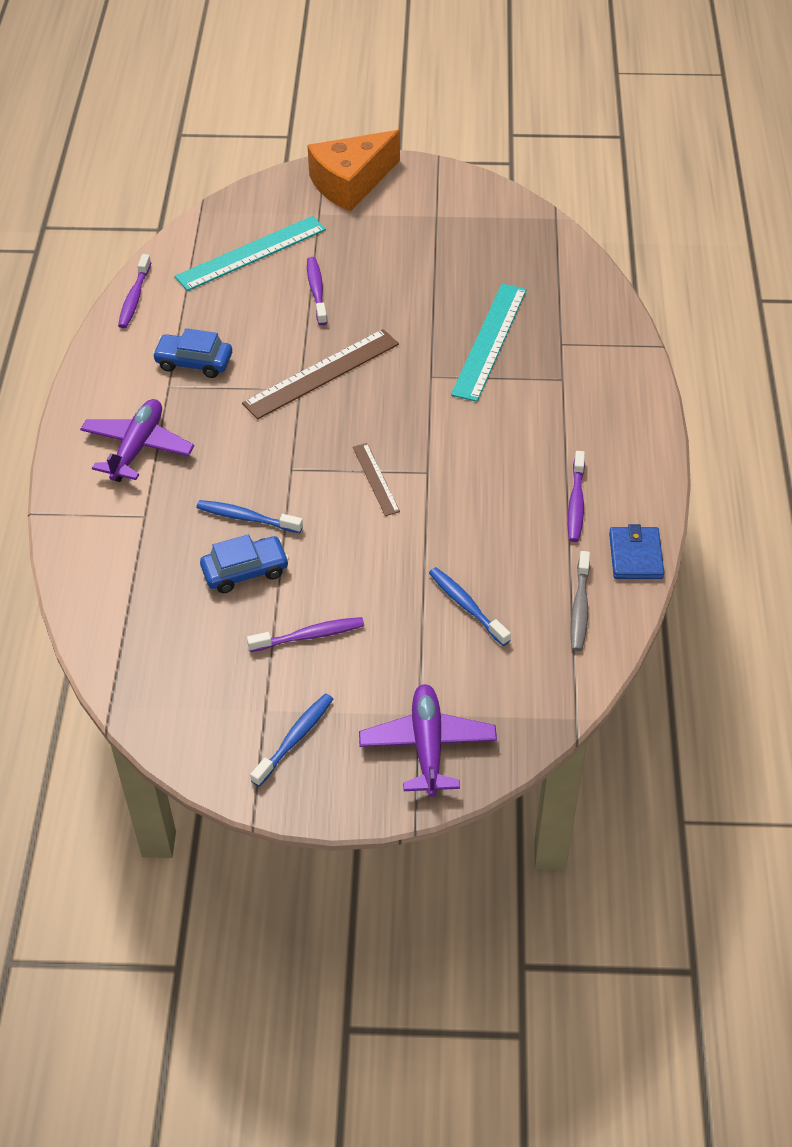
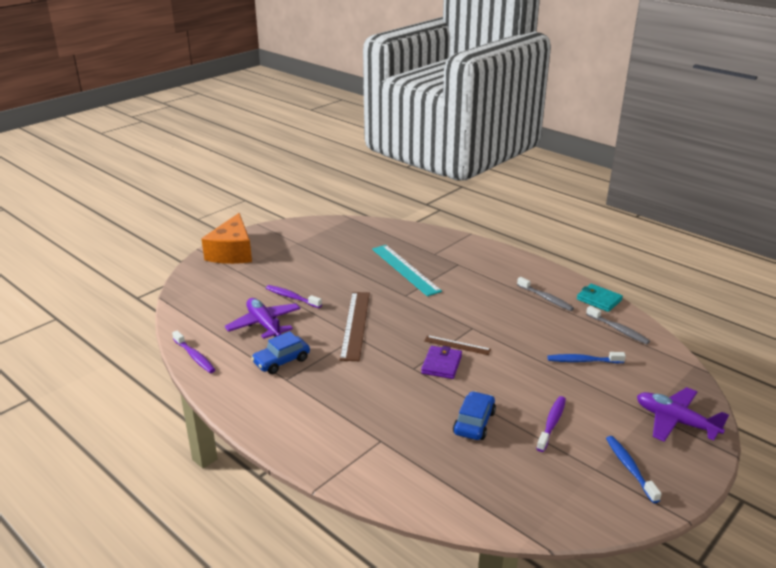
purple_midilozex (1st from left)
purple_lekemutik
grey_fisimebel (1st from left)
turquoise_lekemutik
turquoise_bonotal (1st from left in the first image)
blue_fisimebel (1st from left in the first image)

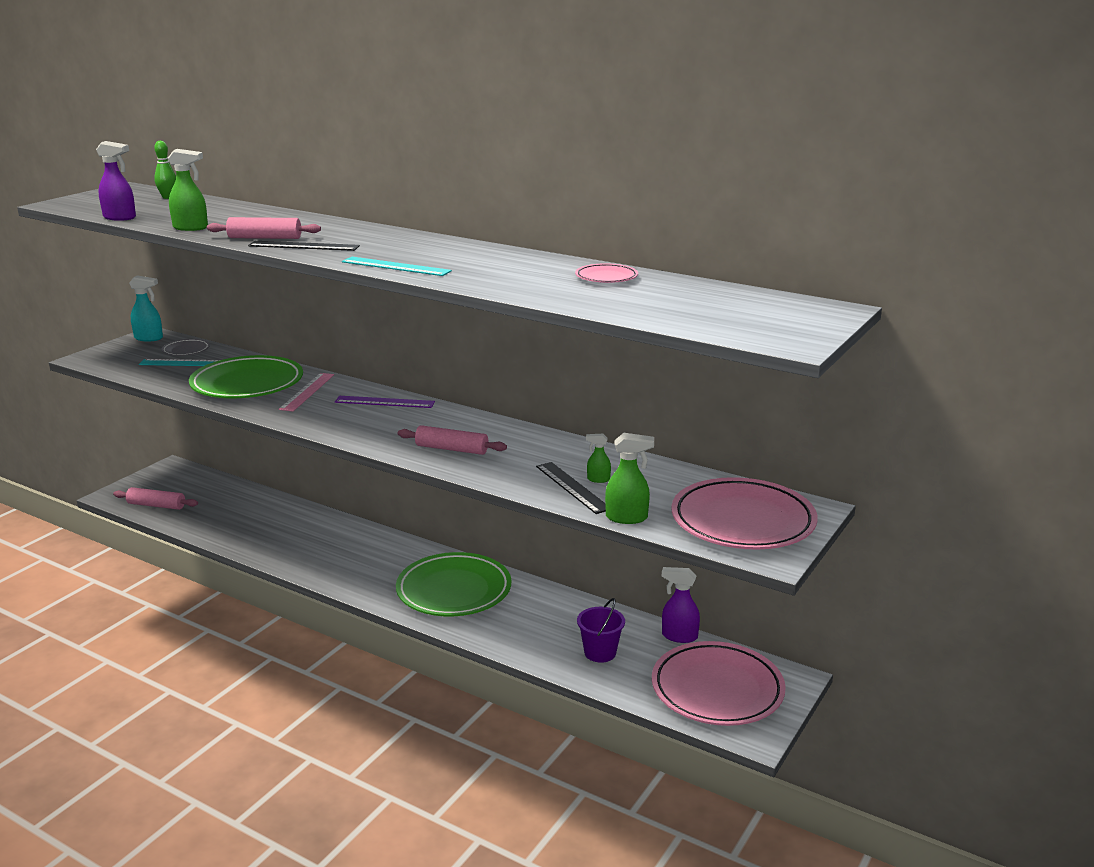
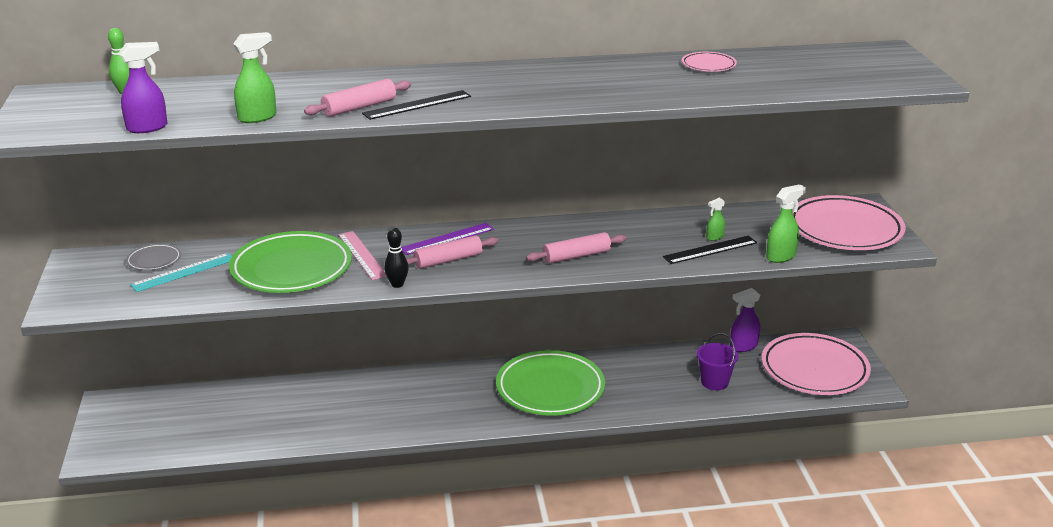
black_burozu
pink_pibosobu (2nd from left)
black_bonotal (2nd from left)
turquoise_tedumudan
turquoise_bonotal (2nd from left in the first image)

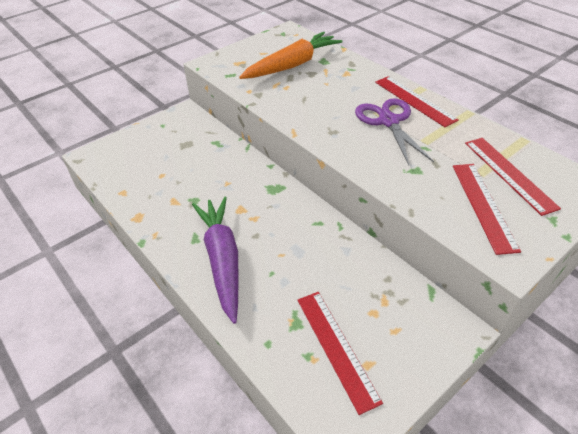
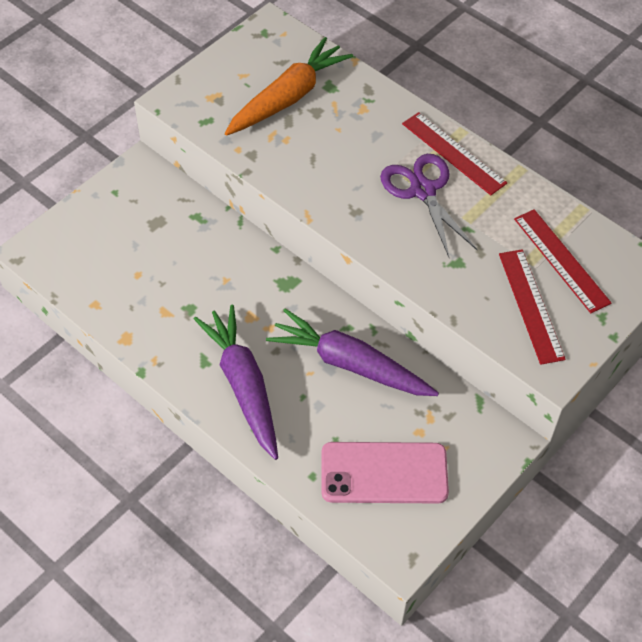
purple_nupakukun (2nd from left)
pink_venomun

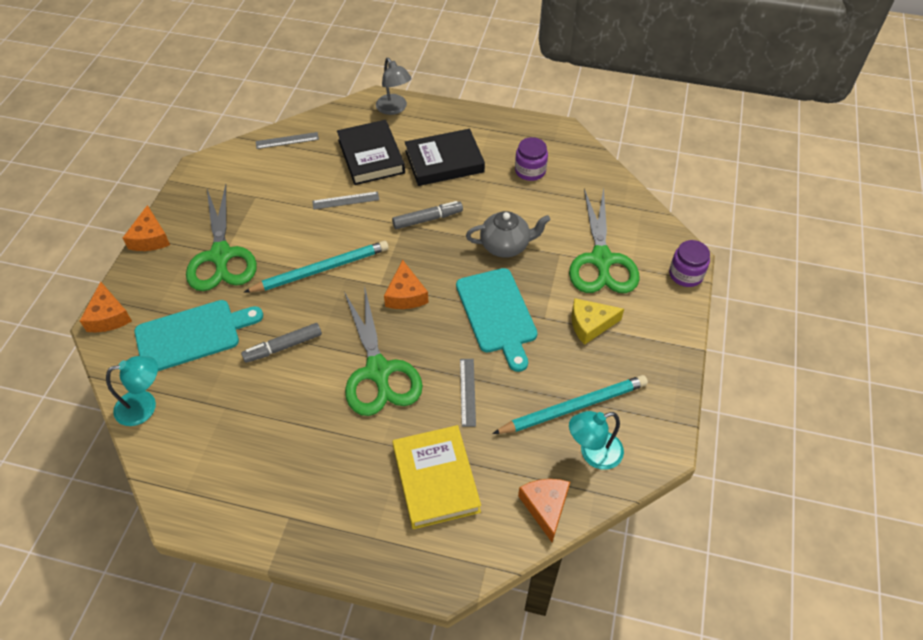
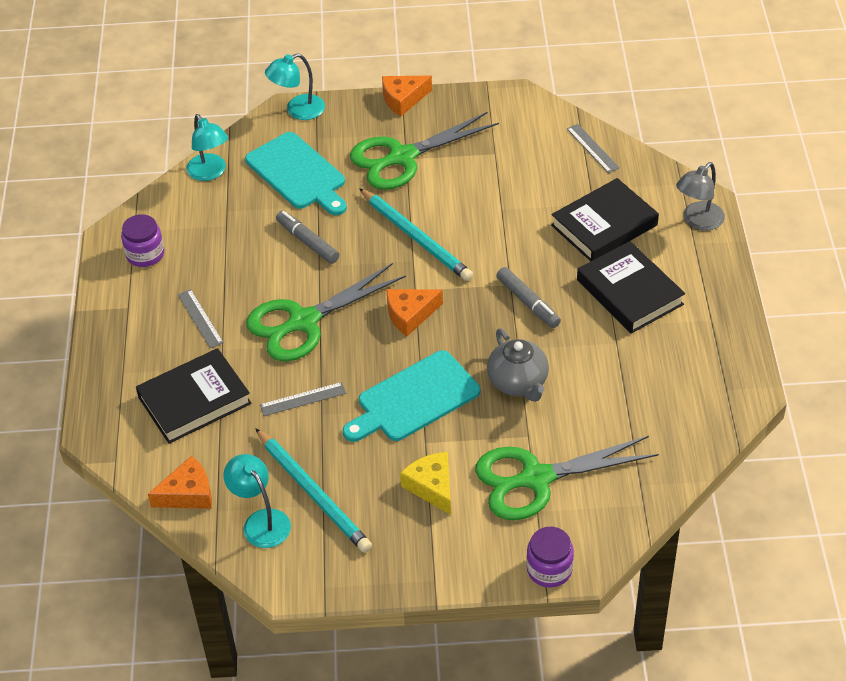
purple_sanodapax (1st from left)
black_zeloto (1st from left)
grey_bonotal (1st from left)
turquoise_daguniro (3rd from left)

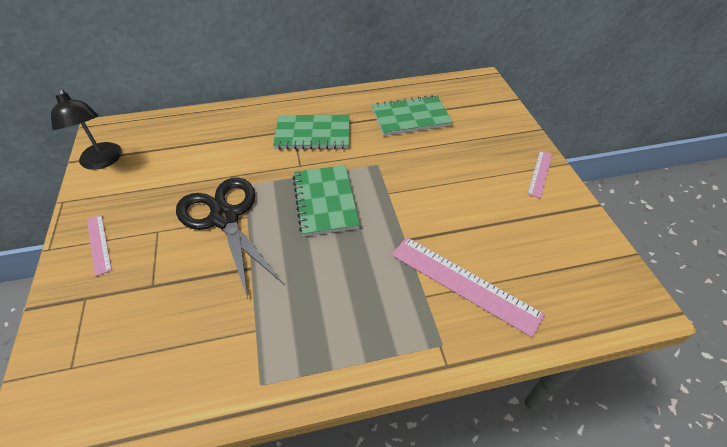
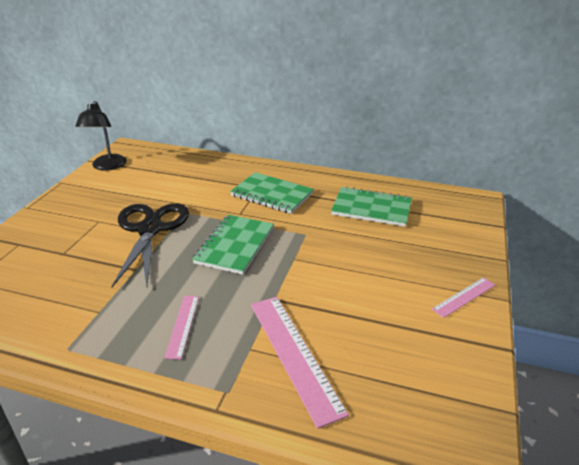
pink_bonotal (1st from left)

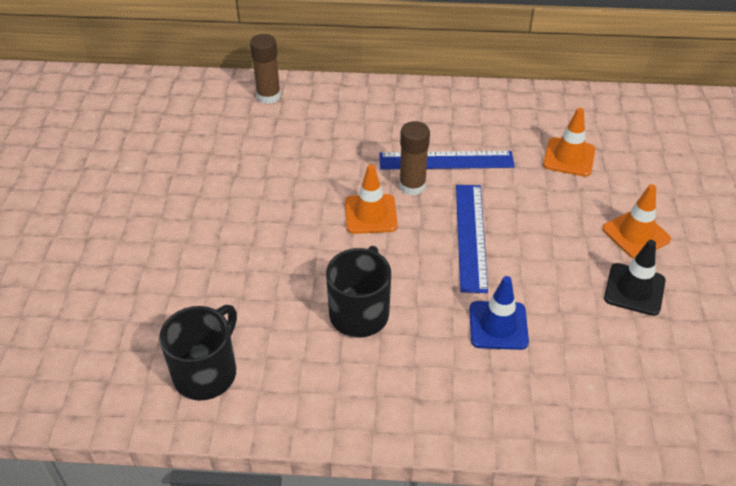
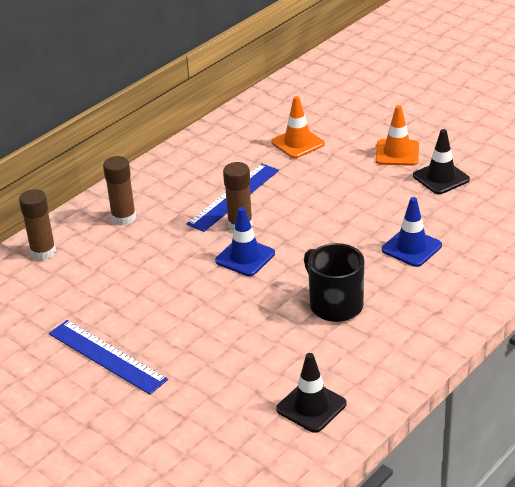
blue_bonotal (1st from left)
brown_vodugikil (2nd from left)
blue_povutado (1st from left)
black_povutado (1st from left)

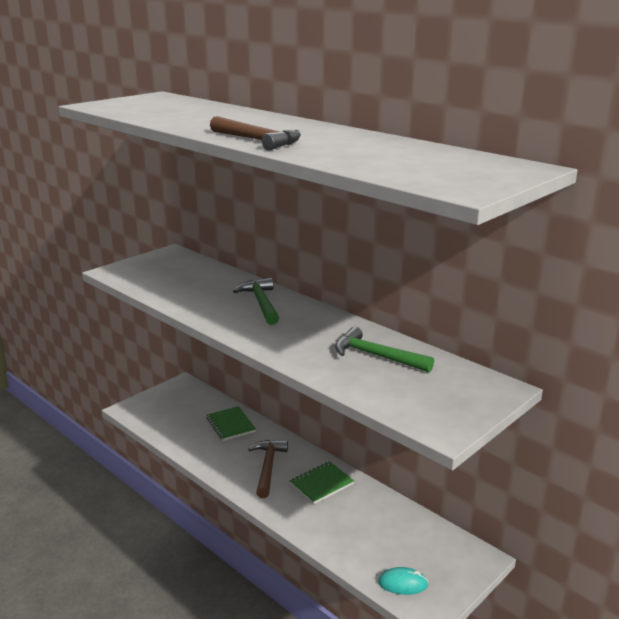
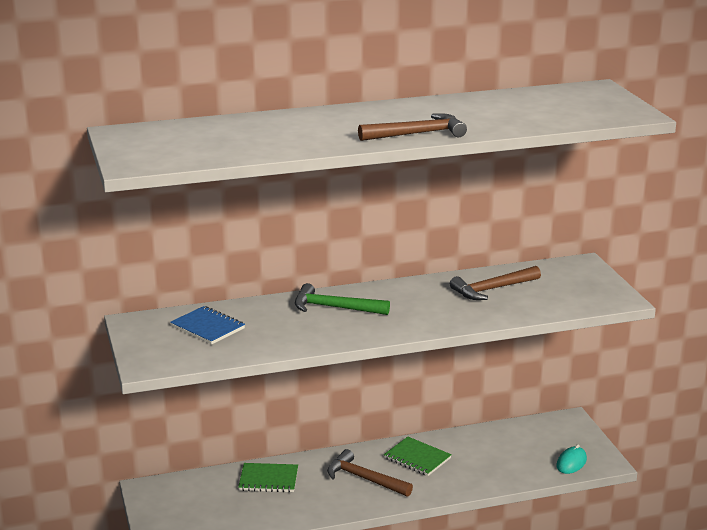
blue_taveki
green_taveki (2nd from left)
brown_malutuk (3rd from left)

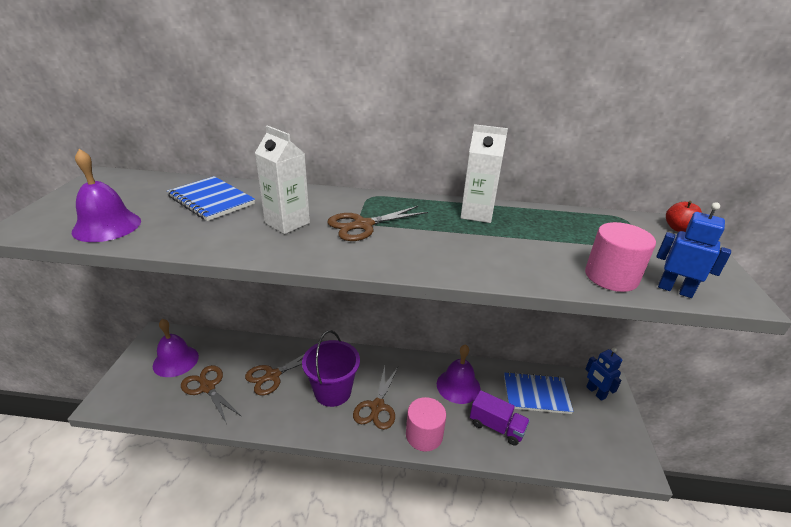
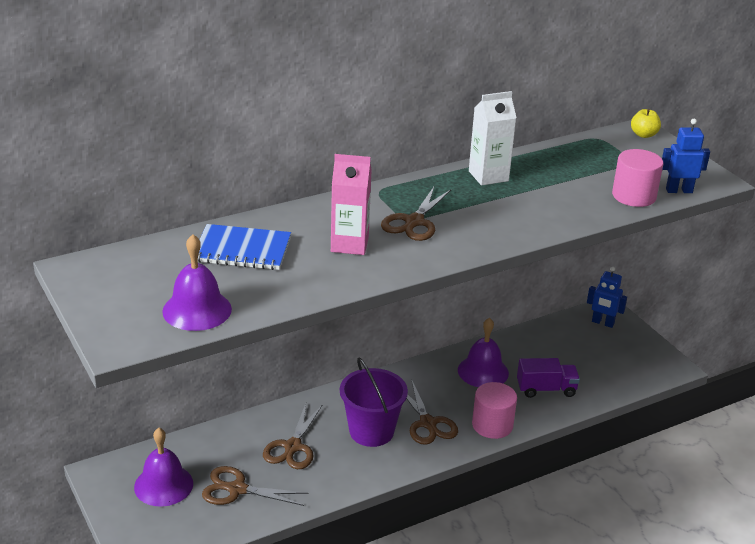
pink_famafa
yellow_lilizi
blue_taveki (2nd from left in the first image)

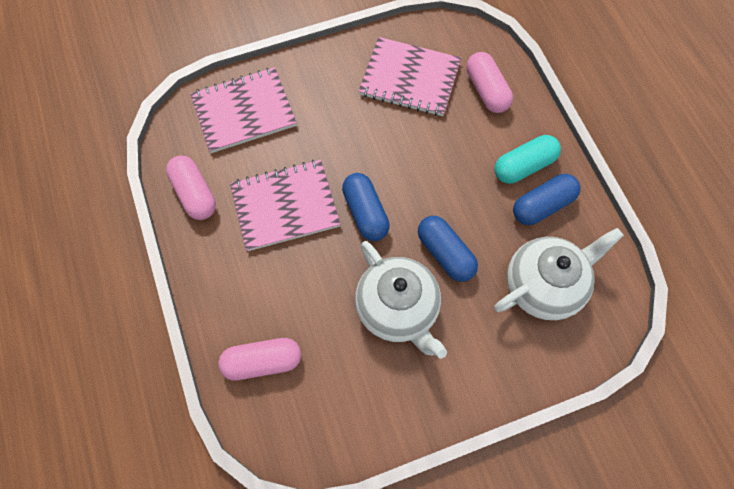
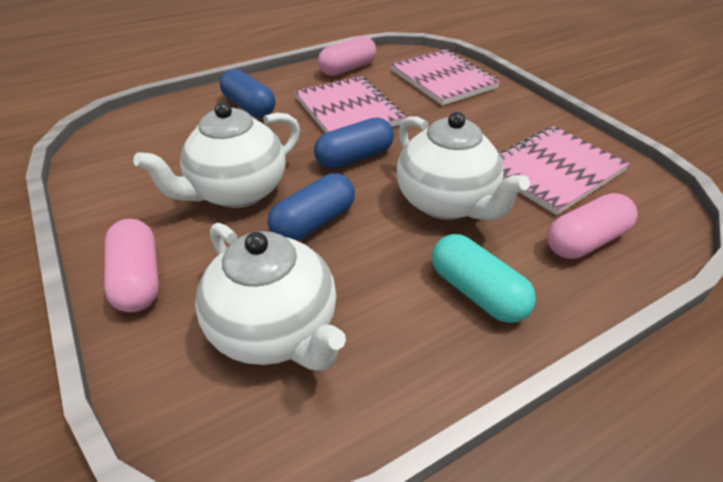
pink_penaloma (1st from left)
blue_penaloma (1st from left)
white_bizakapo (3rd from left)
pink_taveki (3rd from left)

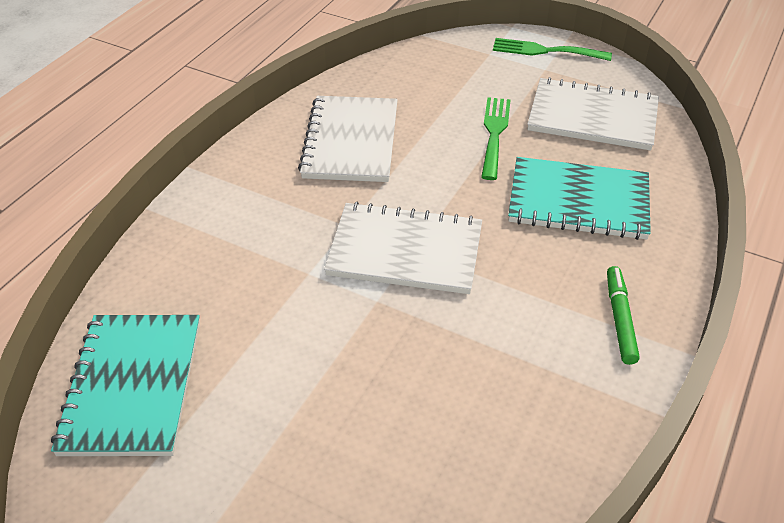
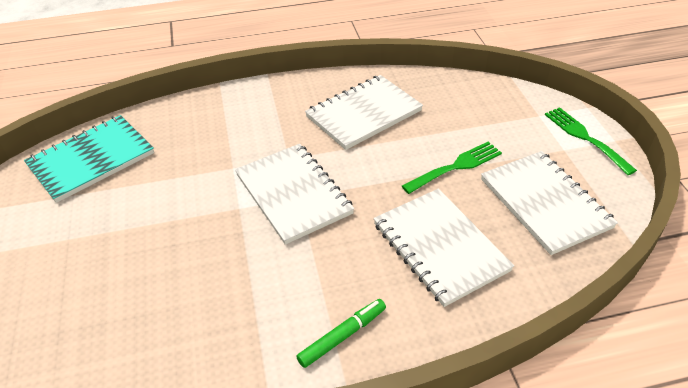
white_taveki (3rd from left)

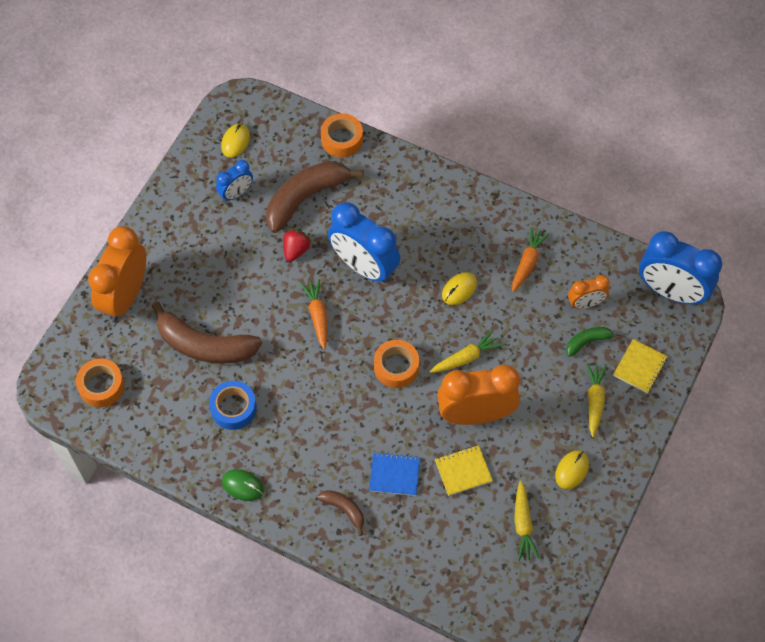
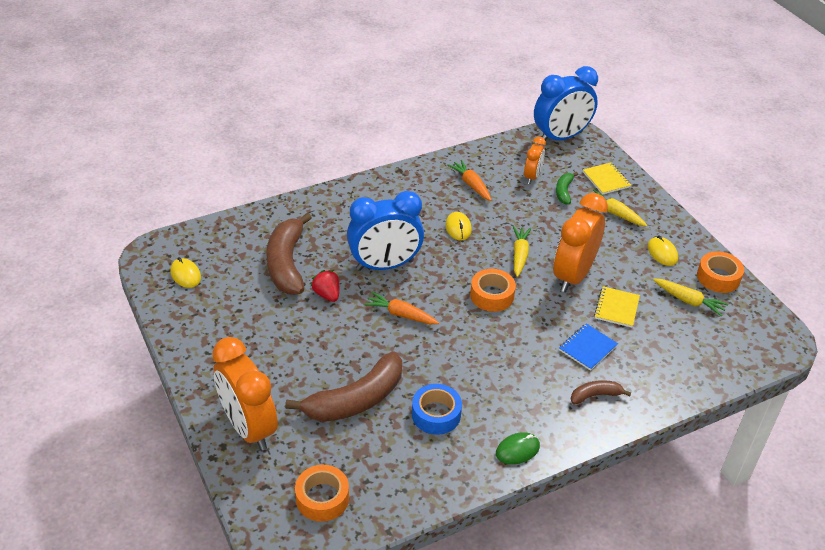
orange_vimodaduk (3rd from left)
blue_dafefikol (1st from left in the first image)

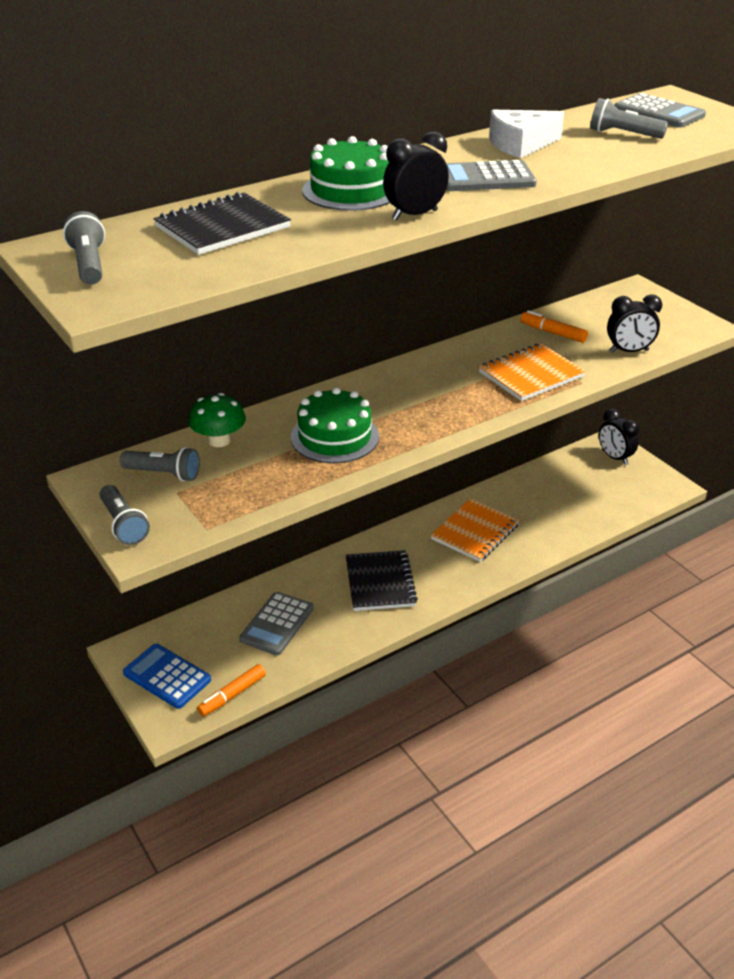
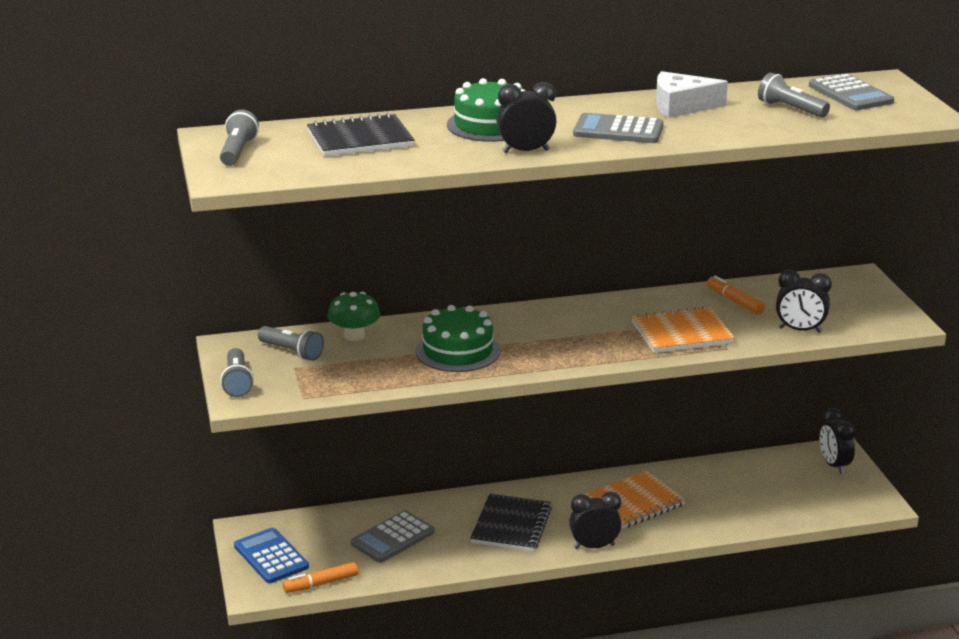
black_dafefikol (2nd from left)

